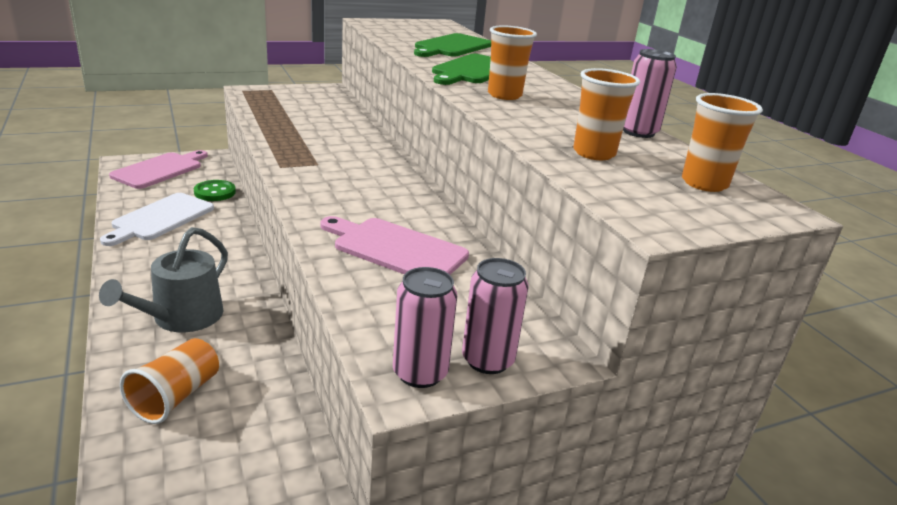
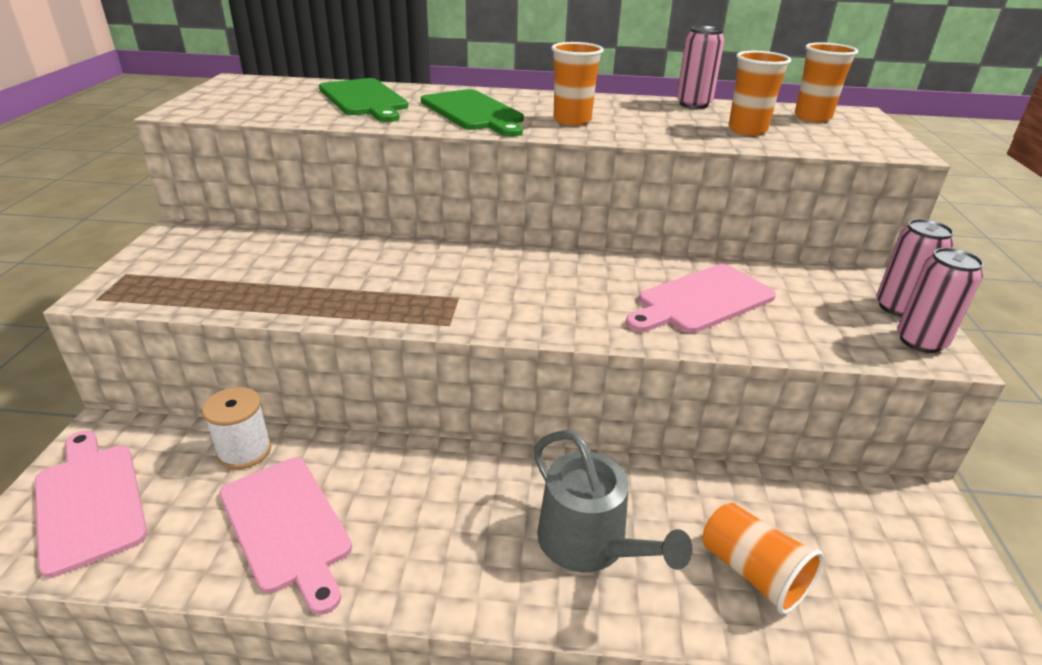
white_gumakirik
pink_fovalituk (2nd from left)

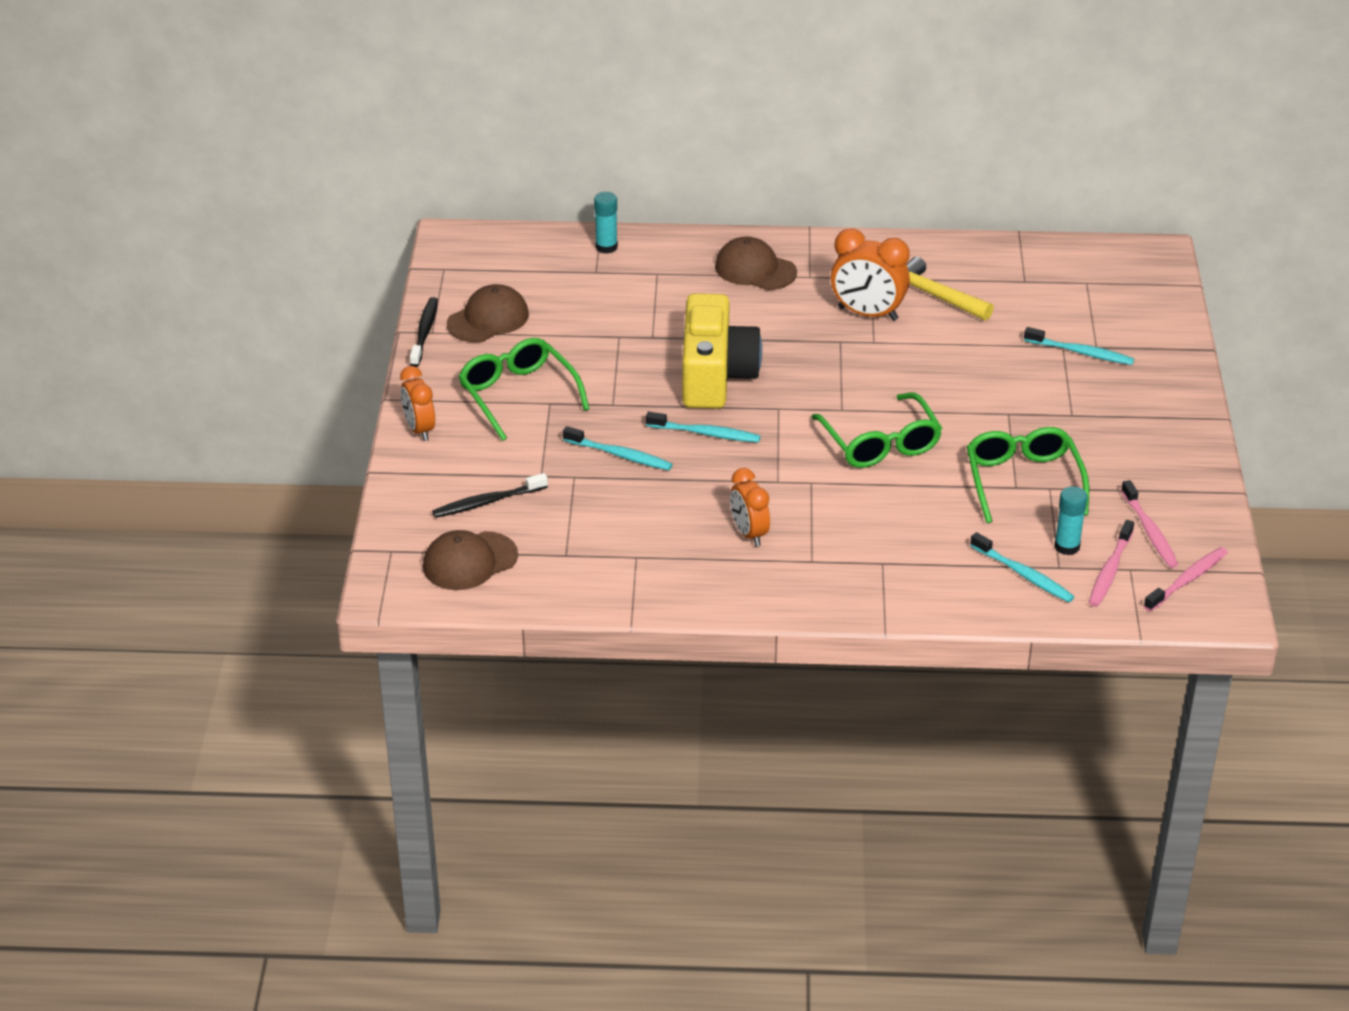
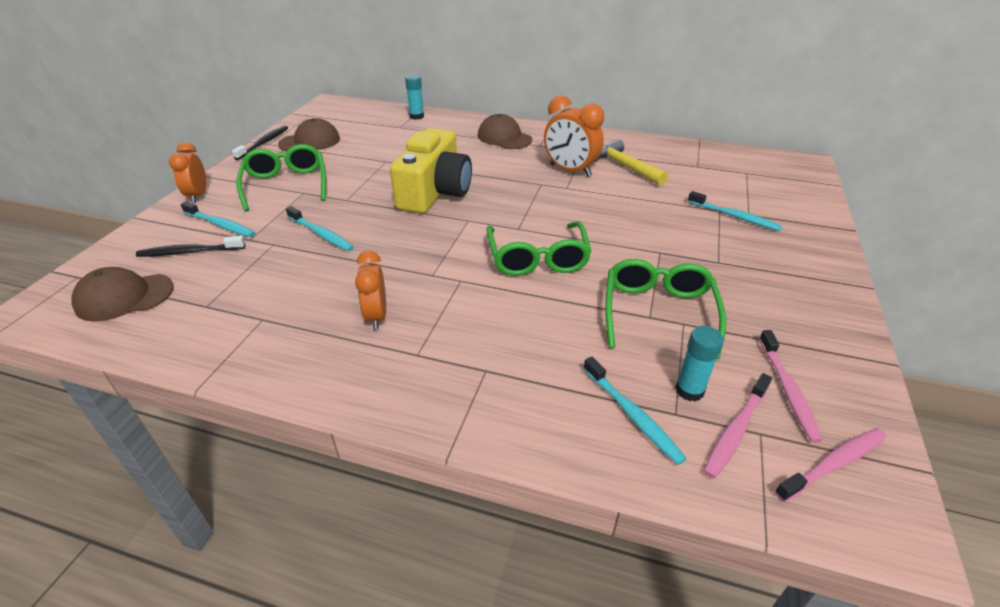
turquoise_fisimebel (1st from left)

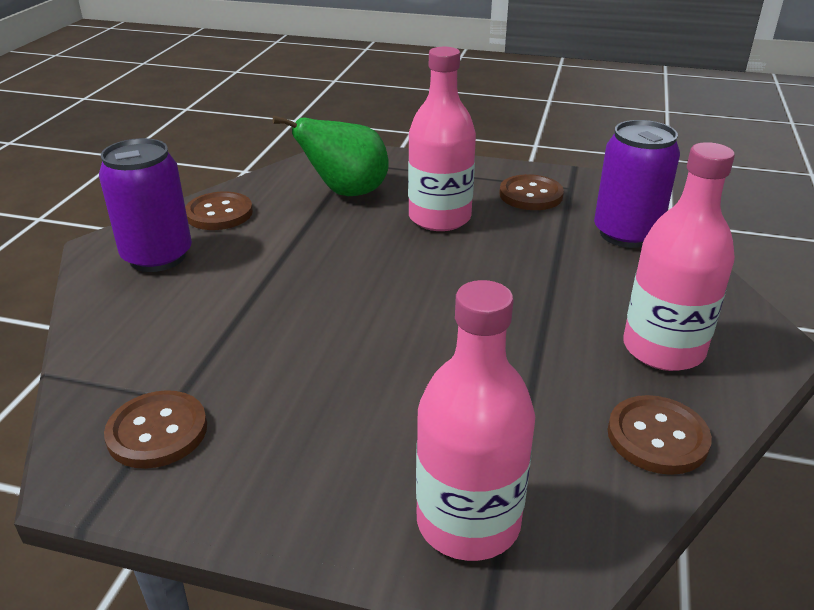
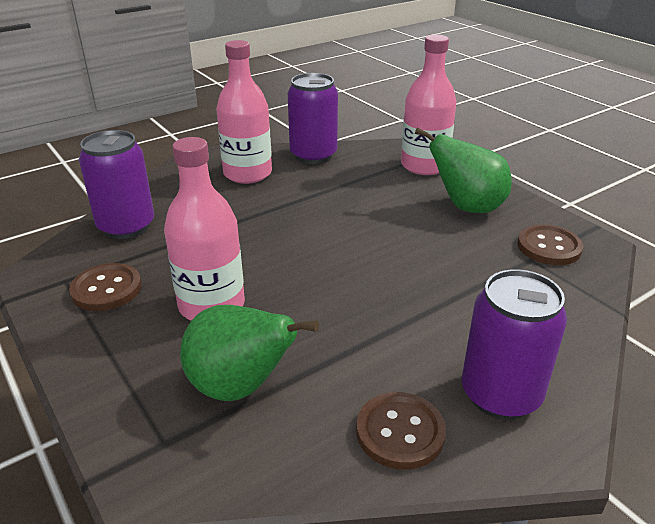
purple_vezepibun (2nd from left)
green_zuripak (2nd from left)

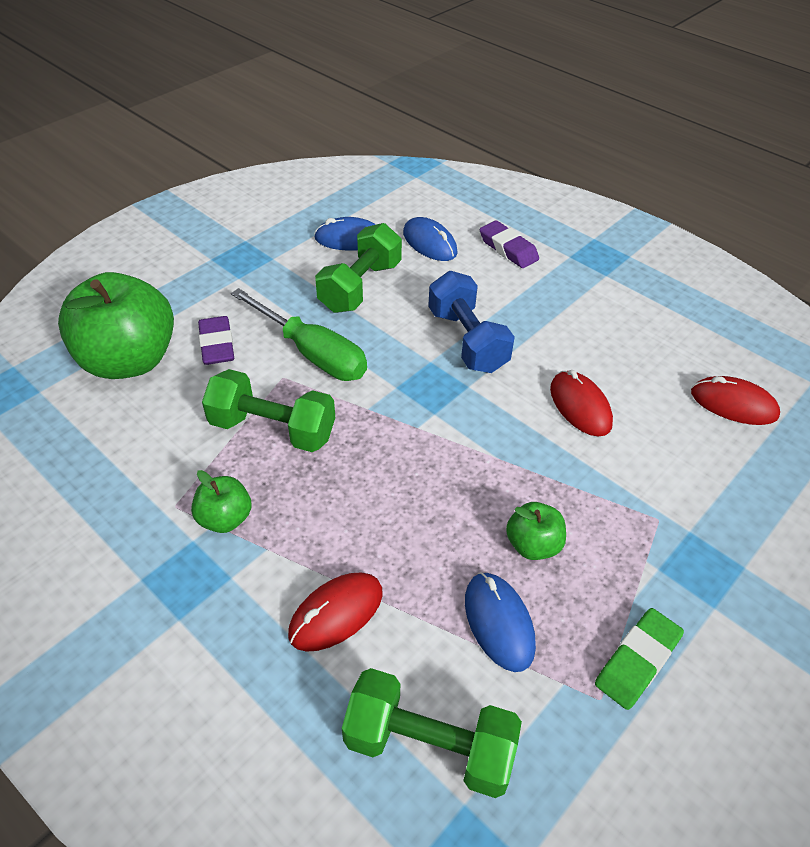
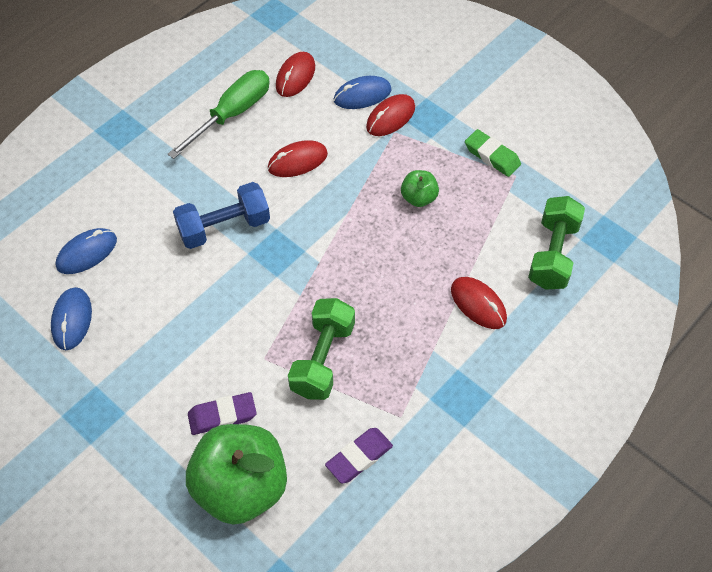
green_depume
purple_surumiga (2nd from left)
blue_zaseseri (3rd from left)
red_zaseseri (3rd from left)
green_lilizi (2nd from left in the first image)
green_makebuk (2nd from left in the first image)

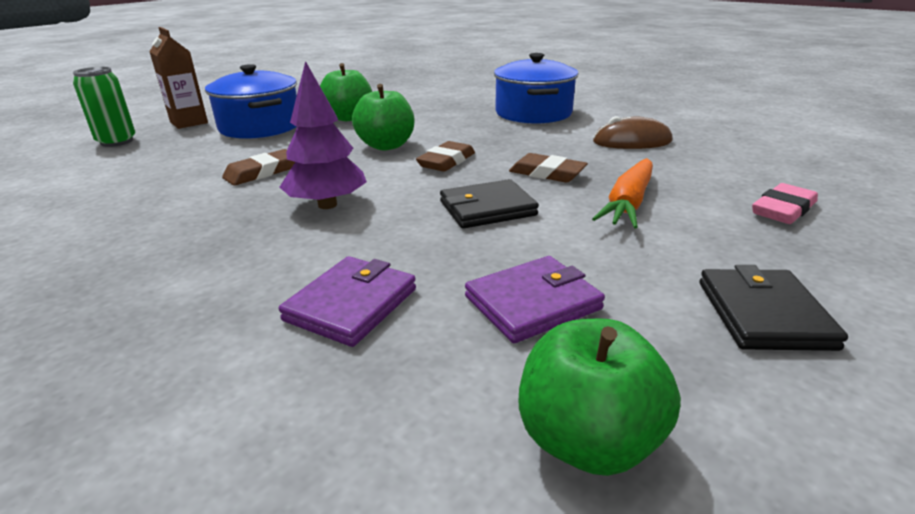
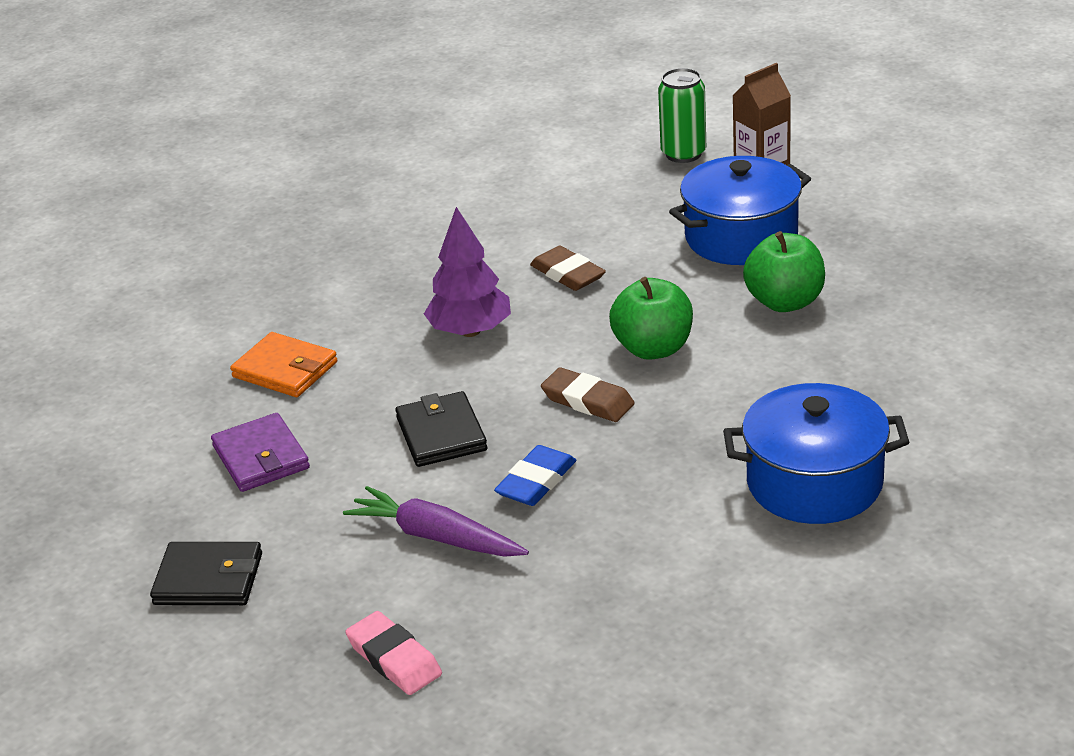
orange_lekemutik
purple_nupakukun
blue_surumiga
green_lilizi (3rd from left in the first image)
brown_zaseseri

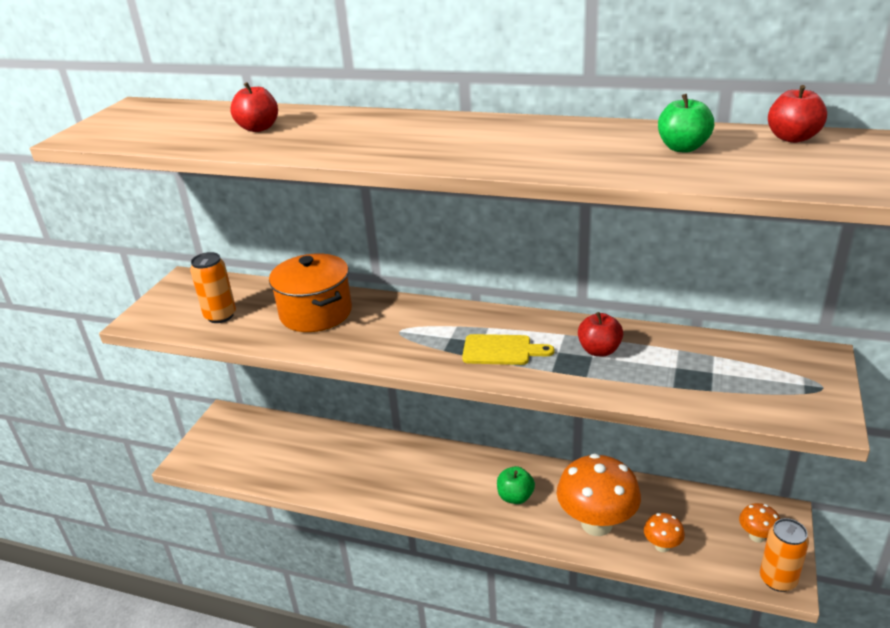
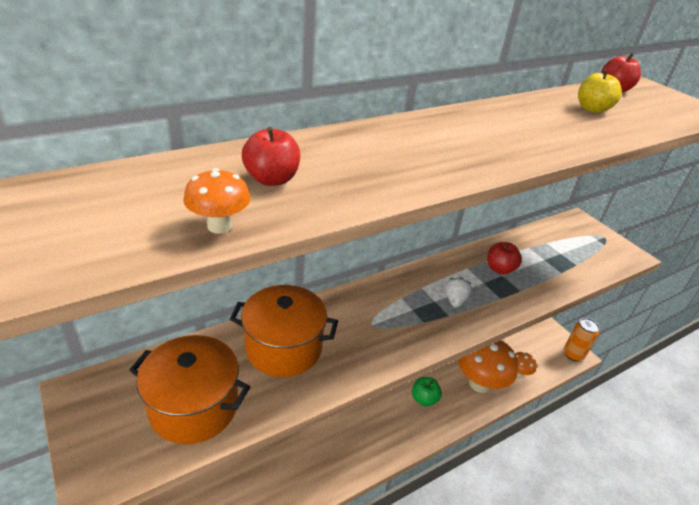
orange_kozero (1st from left)
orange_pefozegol (1st from left)
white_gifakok
yellow_lilizi

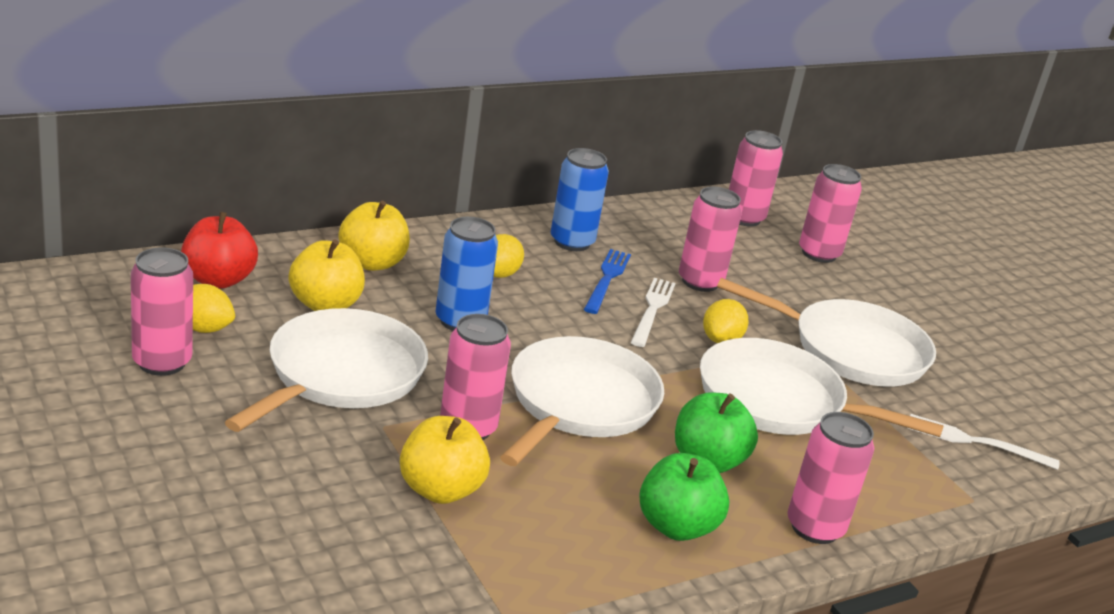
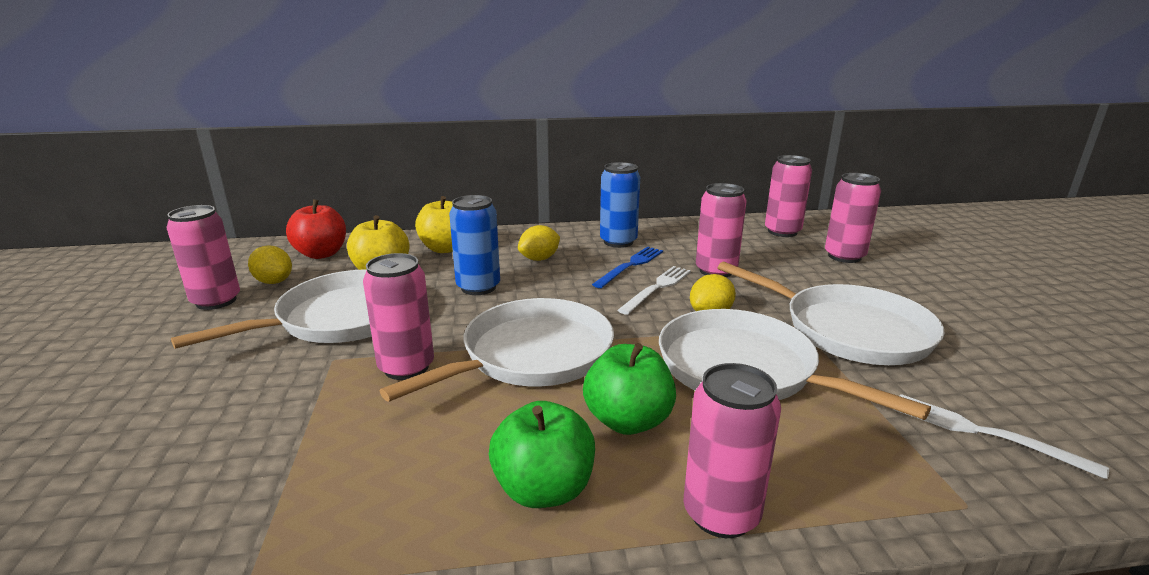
yellow_lilizi (3rd from left in the first image)

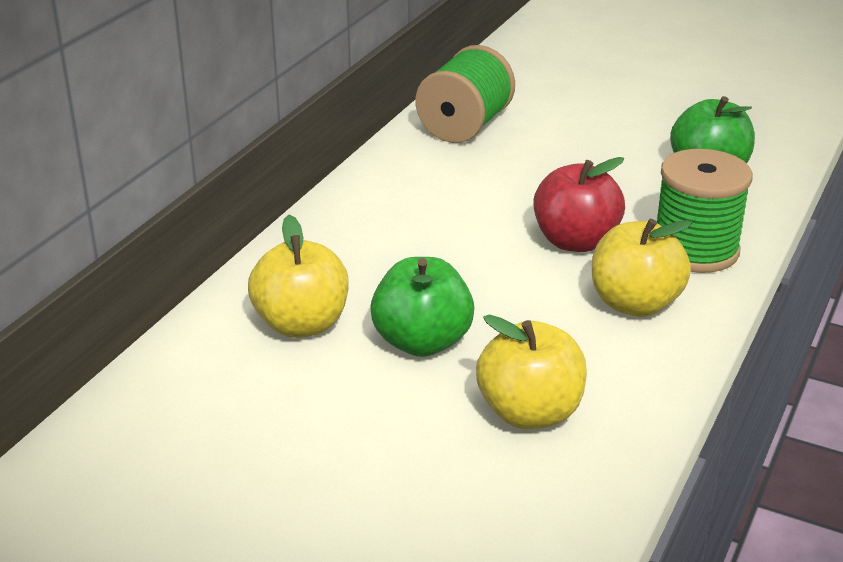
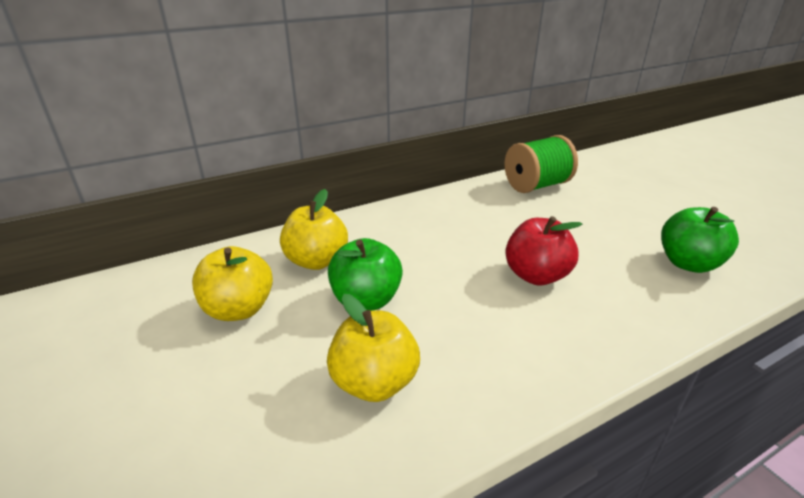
yellow_lilizi (1st from left)
green_gumakirik (2nd from left in the first image)

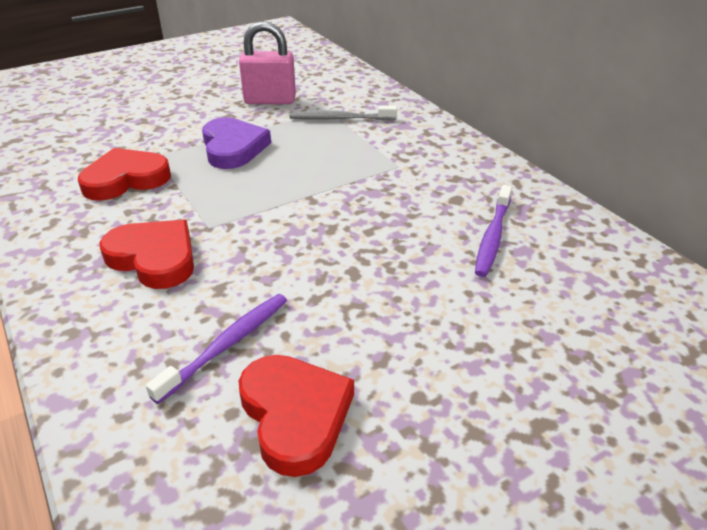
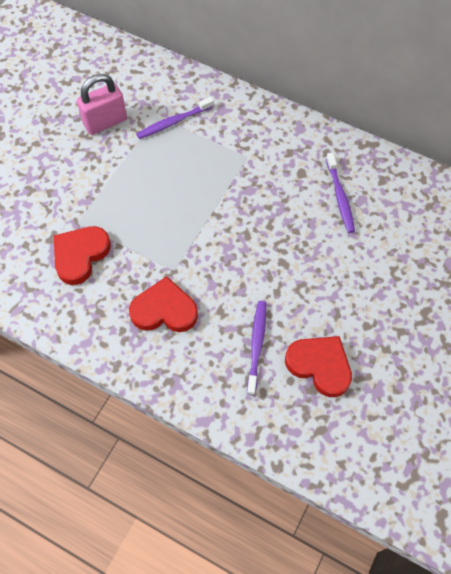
purple_fisimebel (1st from left)
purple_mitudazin

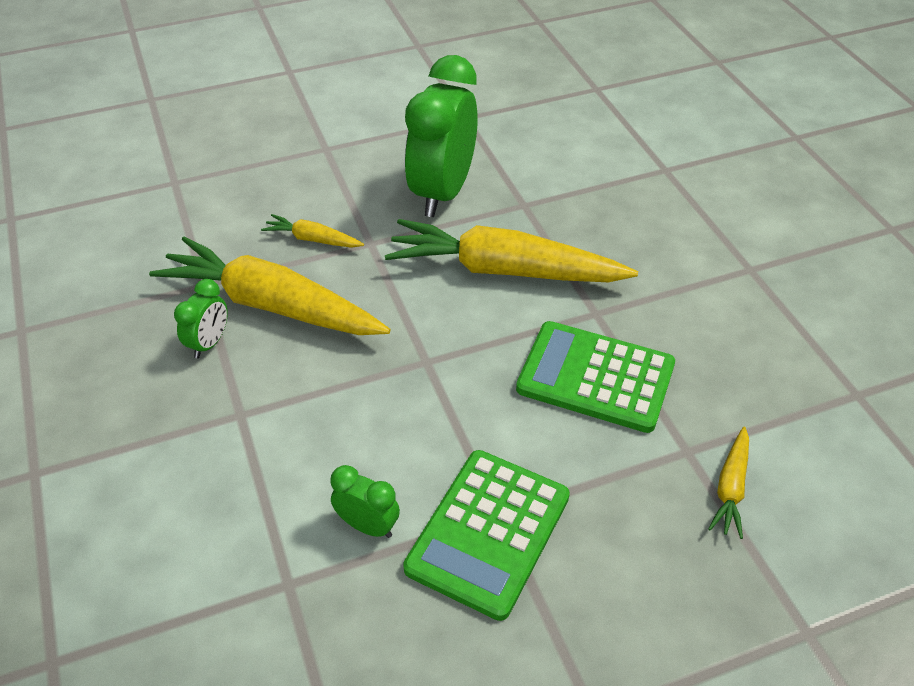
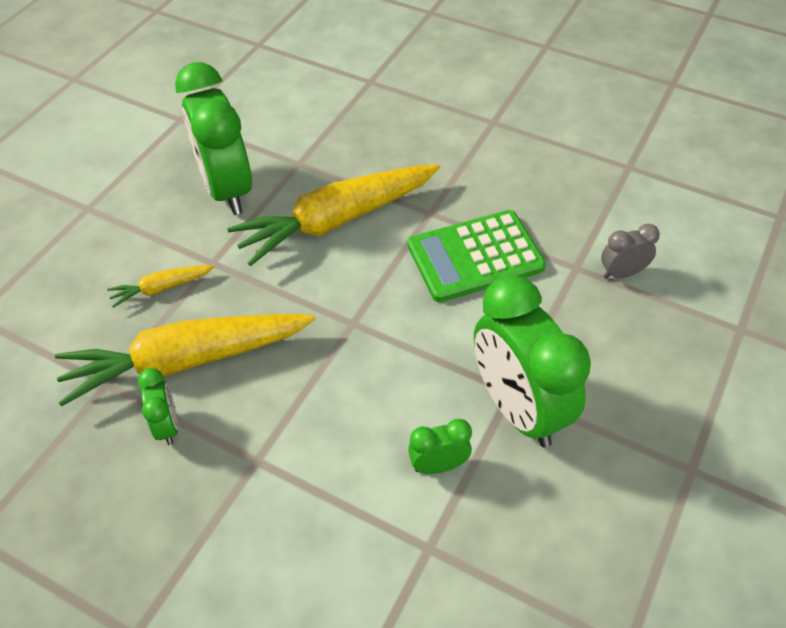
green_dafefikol (4th from left)
grey_dafefikol

